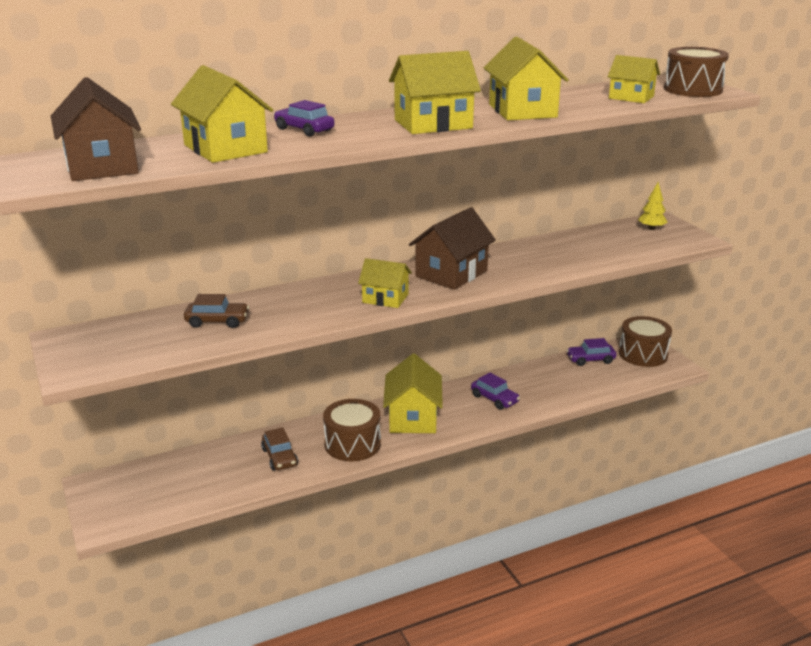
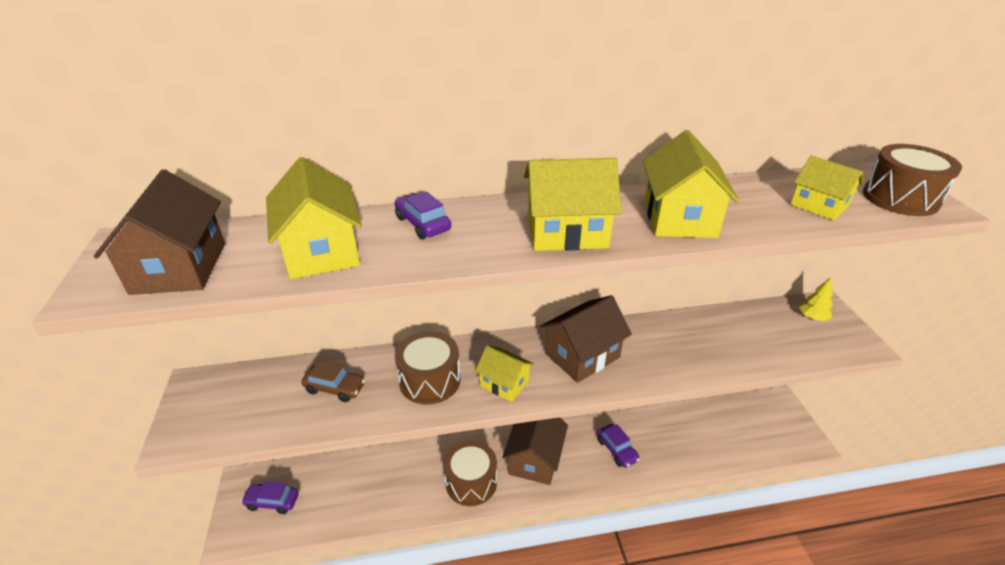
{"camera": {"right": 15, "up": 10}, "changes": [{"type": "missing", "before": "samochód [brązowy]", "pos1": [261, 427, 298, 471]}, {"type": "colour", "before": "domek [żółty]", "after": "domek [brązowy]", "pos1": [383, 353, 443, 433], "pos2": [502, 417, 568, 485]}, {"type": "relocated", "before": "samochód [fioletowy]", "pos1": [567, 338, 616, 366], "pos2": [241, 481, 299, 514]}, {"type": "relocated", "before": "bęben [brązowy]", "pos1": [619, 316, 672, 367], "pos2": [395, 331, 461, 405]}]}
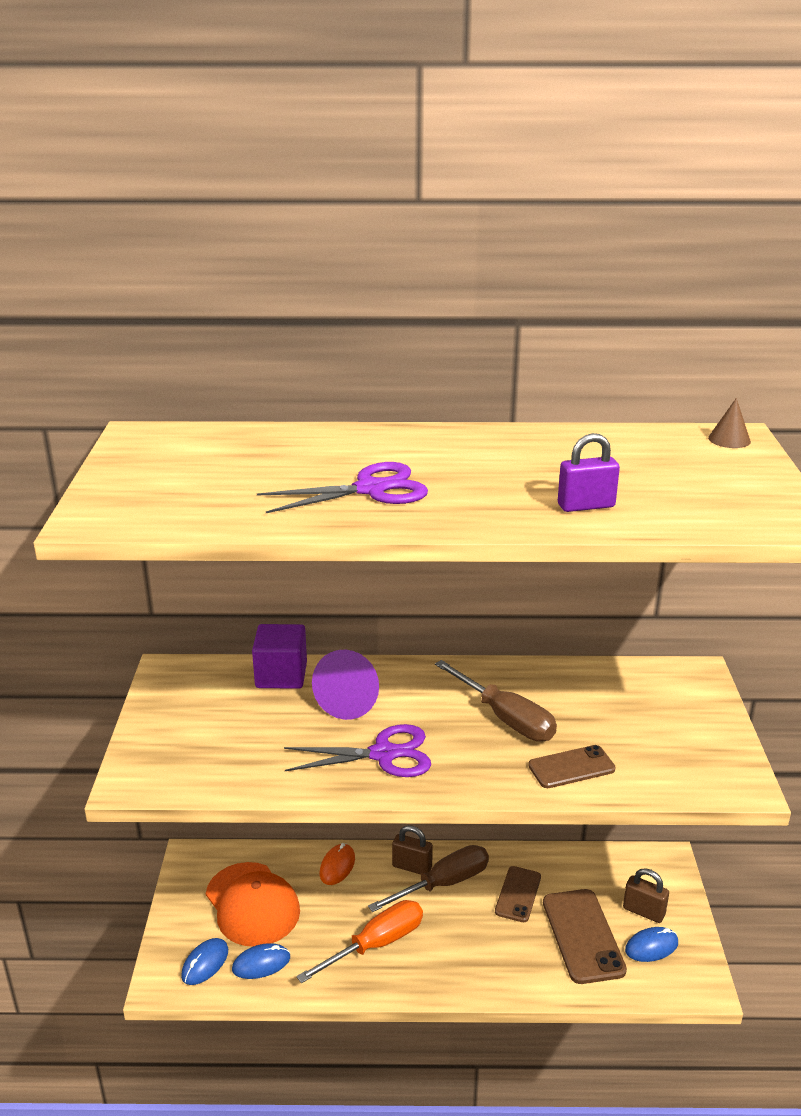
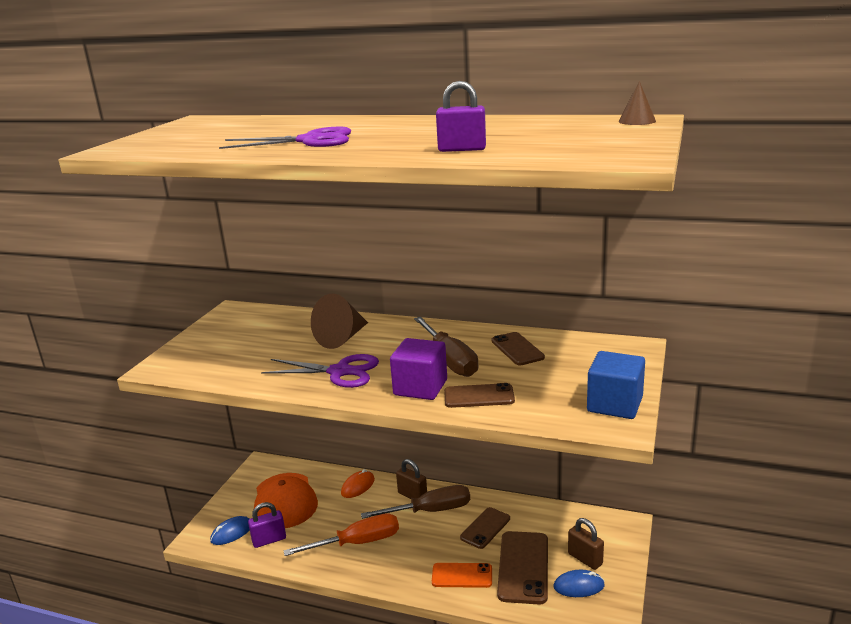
{"camera": {"right": 20, "up": -5}, "changes": [{"type": "exchanged", "before": "myszka [niebieski]", "after": "kłódka [fioletowy]", "pos1": [232, 943, 290, 979], "pos2": [248, 502, 286, 548]}, {"type": "relocated", "before": "sześcian [fioletowy]", "pos1": [252, 624, 307, 689], "pos2": [390, 338, 447, 400]}, {"type": "colour", "before": "stożek [fioletowy]", "after": "stożek [brązowy]", "pos1": [312, 650, 379, 720], "pos2": [311, 294, 368, 349]}, {"type": "appeared", "after": "telefon [pomarańczowy]", "pos2": [432, 563, 492, 588]}, {"type": "appeared", "after": "telefon [brązowy]", "pos2": [491, 332, 545, 365]}, {"type": "appeared", "after": "sześcian [niebieski]", "pos2": [587, 351, 645, 419]}]}
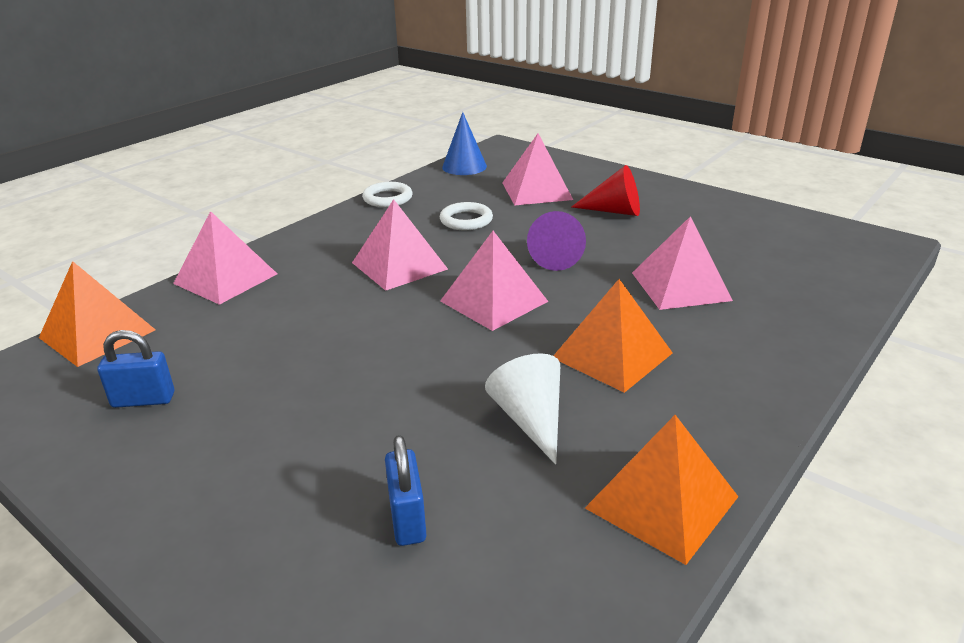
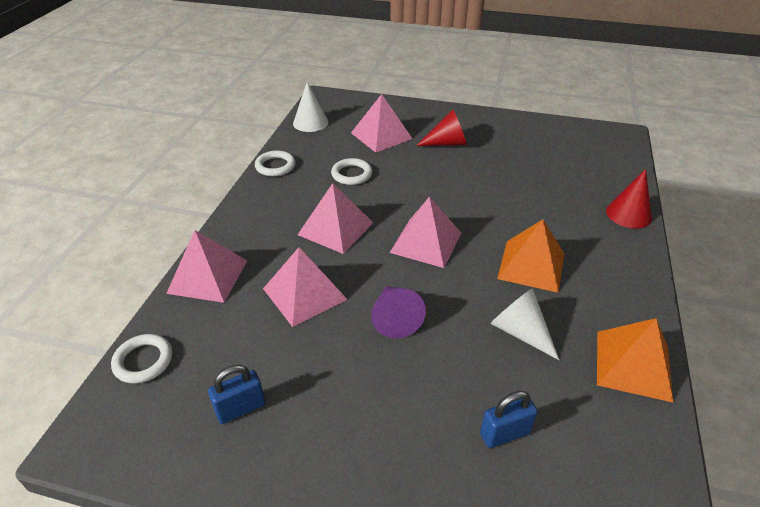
{"camera": {"right": -25, "up": 10}, "changes": [{"type": "exchanged", "before": "piramida [pomarańczowy]", "after": "pierścień [biały]", "pos1": [39, 261, 156, 367], "pos2": [111, 334, 172, 383]}, {"type": "spun", "before": "kłódka [niebieski]", "pos1": [385, 435, 426, 546], "pos2": [480, 391, 538, 448], "turn": -75}, {"type": "colour", "before": "stożek [niebieski]", "after": "stożek [biały]", "pos1": [442, 112, 487, 175], "pos2": [293, 82, 329, 132]}, {"type": "relocated", "before": "stożek [fioletowy]", "pos1": [527, 211, 586, 271], "pos2": [371, 286, 426, 339]}, {"type": "relocated", "before": "piramida [różowy]", "pos1": [632, 216, 733, 310], "pos2": [263, 247, 348, 327]}, {"type": "appeared", "after": "stożek [czerwony]", "pos2": [606, 169, 652, 229]}]}
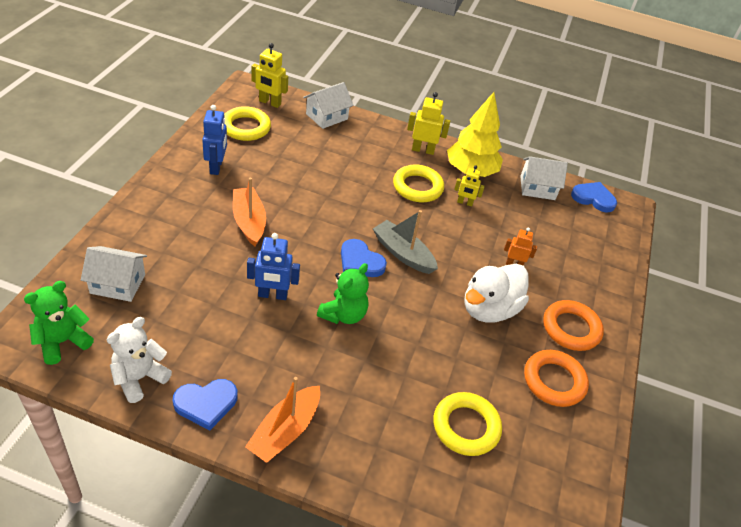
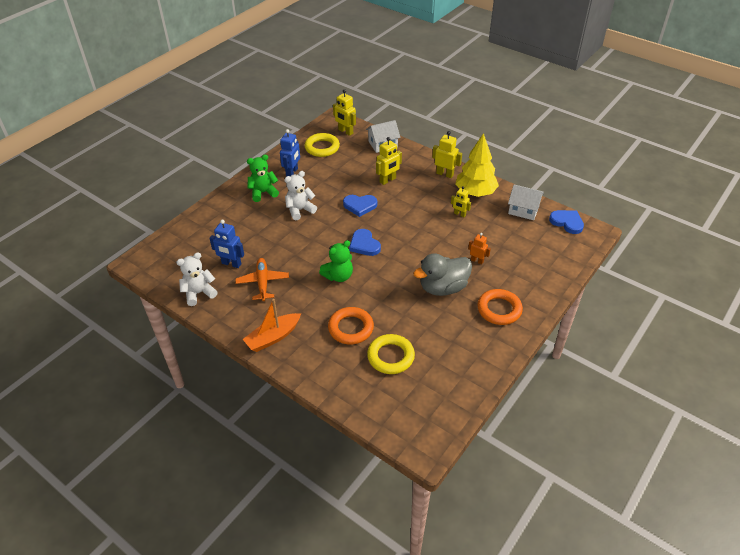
{"camera": {"right": 25, "up": 0}, "changes": [{"type": "relocated", "before": "miś [zielony]", "pos1": [24, 281, 94, 365], "pos2": [247, 155, 279, 202]}, {"type": "missing", "before": "domek [biały]", "pos1": [81, 246, 147, 302]}, {"type": "relocated", "before": "serce [niebieski]", "pos1": [172, 379, 238, 431], "pos2": [343, 195, 377, 217]}, {"type": "exchanged", "before": "łódka [pomarańczowy]", "after": "miś [biały]", "pos1": [233, 178, 266, 246], "pos2": [284, 171, 317, 220]}, {"type": "relocated", "before": "robot [niebieski]", "pos1": [247, 233, 300, 300], "pos2": [209, 220, 244, 268]}, {"type": "missing", "before": "łódka [szary]", "pos1": [373, 210, 438, 274]}, {"type": "missing", "before": "pierścień [żółty]", "pos1": [393, 164, 444, 202]}, {"type": "colour", "before": "kaczka [biały]", "after": "kaczka [szary]", "pos1": [464, 264, 529, 323], "pos2": [413, 254, 472, 296]}, {"type": "relocated", "before": "pierścień [pomarańczowy]", "pos1": [524, 350, 589, 407], "pos2": [328, 307, 374, 345]}, {"type": "appeared", "after": "samolot [pomarańczowy]", "pos2": [235, 258, 289, 301]}, {"type": "appeared", "after": "robot [żółty]", "pos2": [376, 137, 402, 185]}]}
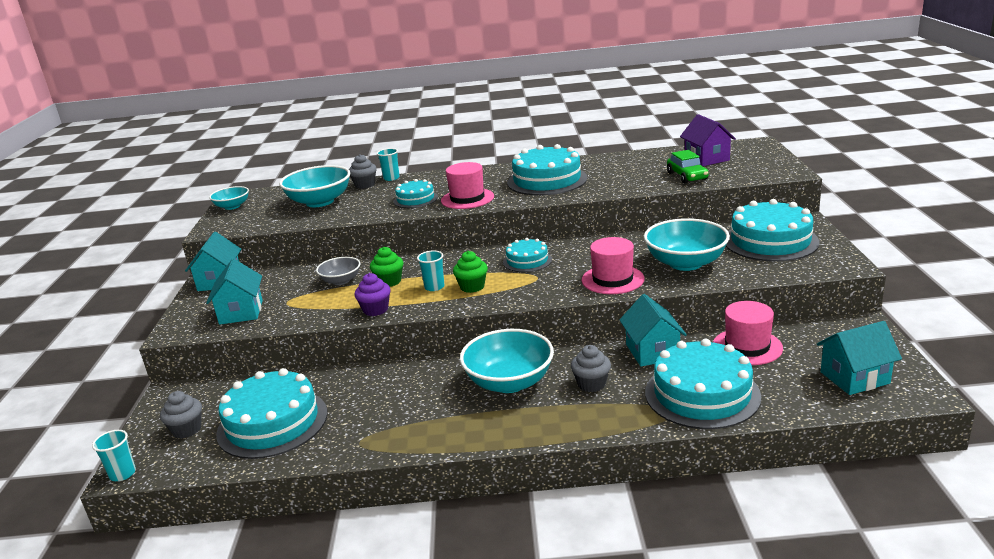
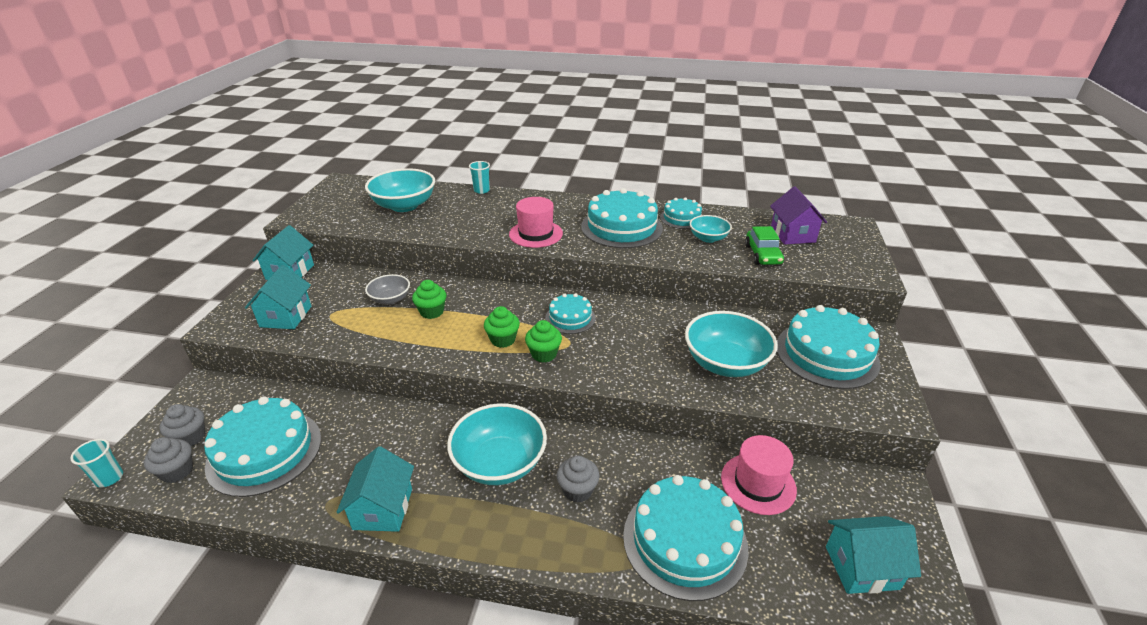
{"camera": {"right": 10, "up": 10}, "changes": [{"type": "relocated", "before": "miska [turkusowy]", "pos1": [209, 186, 249, 210], "pos2": [690, 215, 732, 243]}, {"type": "relocated", "before": "muffinka [szary]", "pos1": [349, 154, 377, 189], "pos2": [144, 437, 193, 483]}, {"type": "missing", "before": "muffinka [fioletowy]", "pos1": [354, 273, 391, 316]}, {"type": "relocated", "before": "tort [turkusowy]", "pos1": [393, 179, 438, 208], "pos2": [660, 197, 702, 229]}, {"type": "missing", "before": "szklanka [turkusowy]", "pos1": [417, 250, 445, 291]}, {"type": "missing", "before": "kapelusz [różowy]", "pos1": [582, 237, 645, 294]}, {"type": "relocated", "before": "domek [turkusowy]", "pos1": [620, 294, 687, 366], "pos2": [337, 446, 414, 532]}, {"type": "appeared", "after": "muffinka [zielony]", "pos2": [525, 320, 562, 363]}]}
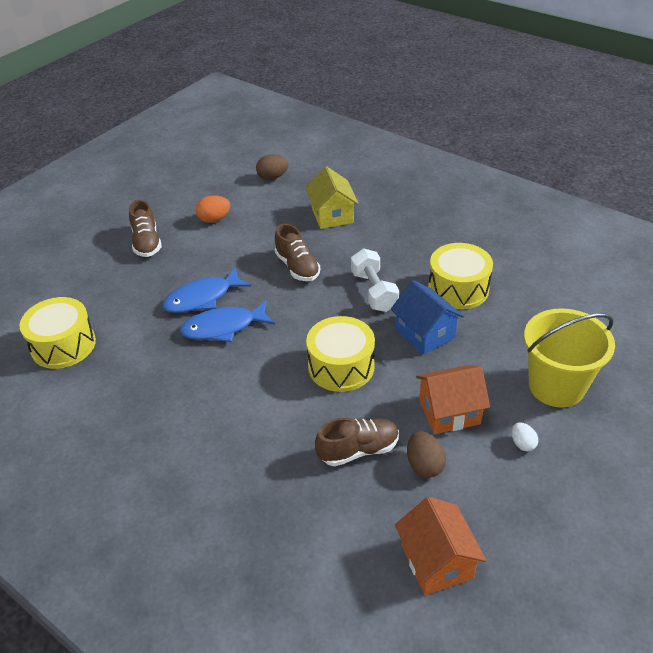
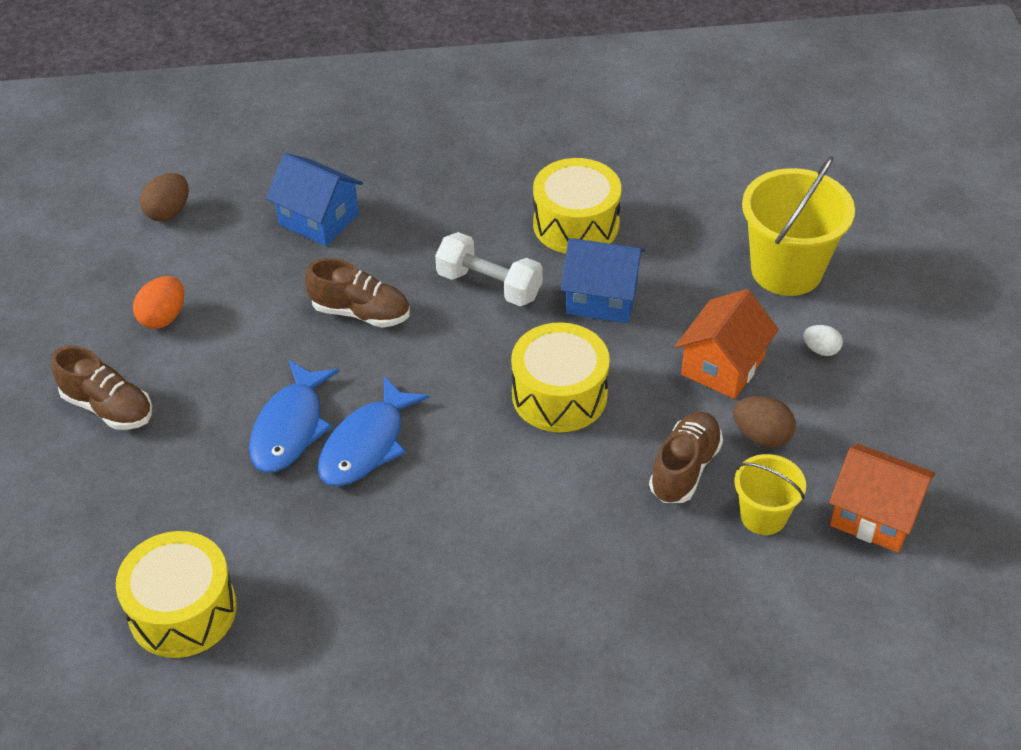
{"camera": {"right": -45, "up": 5}, "changes": [{"type": "colour", "before": "domek [żółty]", "after": "domek [niebieski]", "pos1": [306, 166, 359, 229], "pos2": [266, 153, 363, 246]}, {"type": "appeared", "after": "wiadro [żółty]", "pos2": [734, 454, 806, 535]}]}
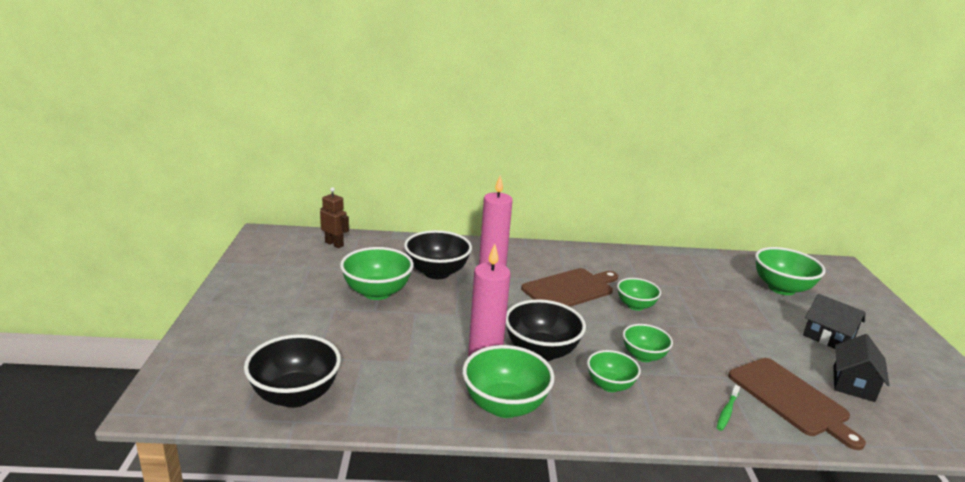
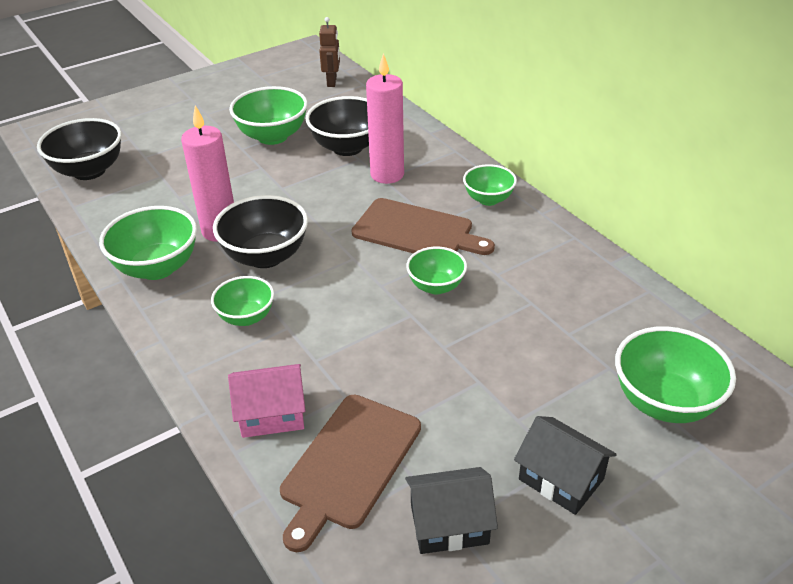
{"camera": {"right": 60, "up": 15}, "changes": [{"type": "relocated", "before": "miska [zielony]", "pos1": [623, 324, 673, 362], "pos2": [463, 164, 517, 206]}, {"type": "exchanged", "before": "szczoteczka do zębów [zielony]", "after": "domek [różowy]", "pos1": [717, 385, 740, 431], "pos2": [228, 364, 306, 438]}, {"type": "spun", "before": "domek [czarny]", "pos1": [803, 294, 865, 349], "pos2": [514, 416, 617, 515], "turn": -60}]}
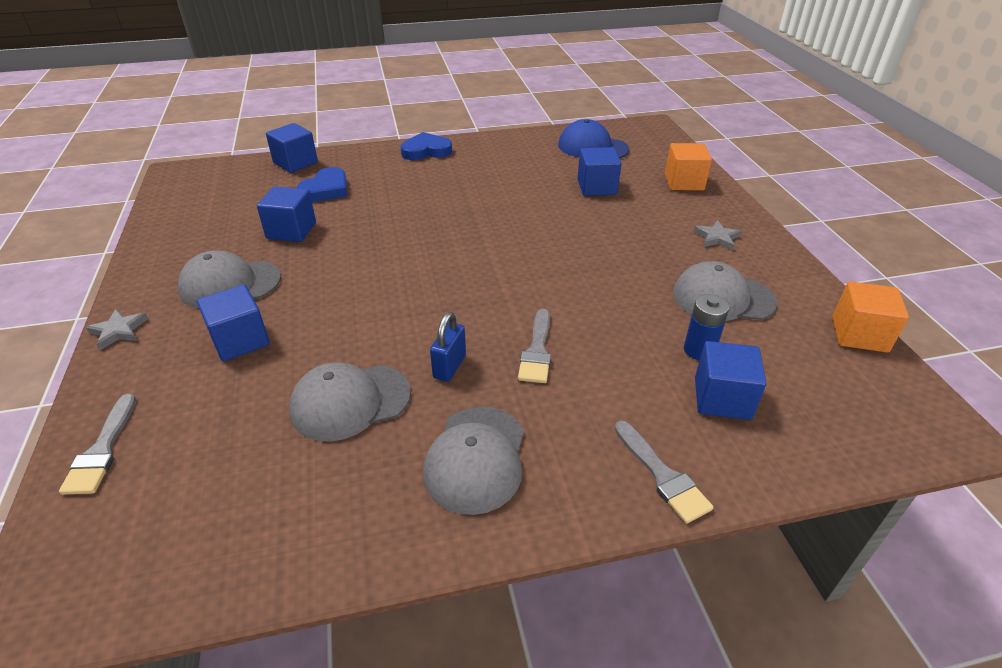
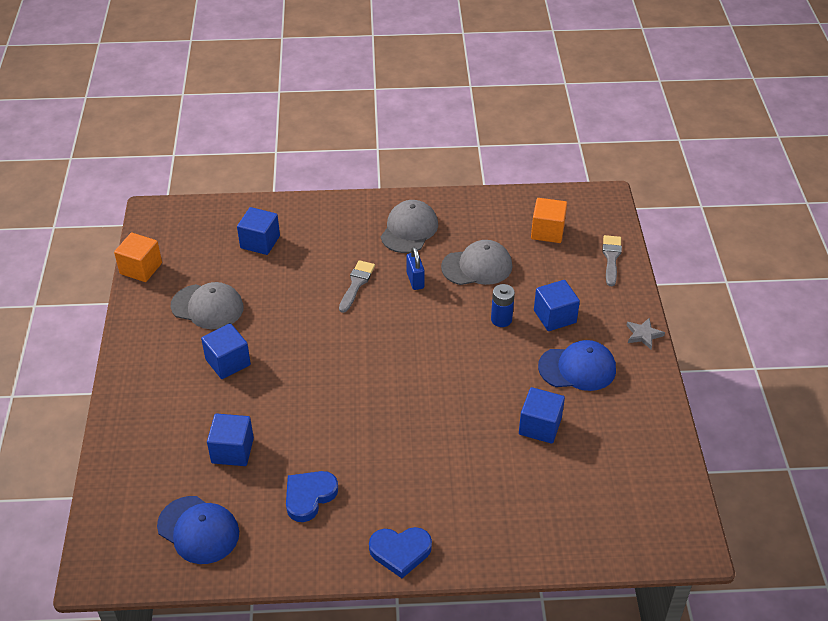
{"camera": {"right": -170, "up": 5}, "changes": [{"type": "colour", "before": "czapka [szary]", "after": "czapka [niebieski]", "pos1": [178, 250, 281, 308], "pos2": [538, 340, 616, 391]}, {"type": "relocated", "before": "sześcian [niebieski]", "pos1": [266, 123, 318, 173], "pos2": [201, 323, 251, 379]}, {"type": "relocated", "before": "serce [niebieski]", "pos1": [297, 167, 347, 202], "pos2": [286, 471, 338, 522]}, {"type": "spun", "before": "kłódka [niebieski]", "pos1": [430, 312, 466, 382], "pos2": [406, 247, 425, 290], "turn": -45}, {"type": "missing", "before": "pędzel [szary]", "pos1": [615, 421, 714, 524]}, {"type": "relocated", "before": "sześcian [pomarańczowy]", "pos1": [665, 143, 712, 191], "pos2": [531, 198, 567, 243]}, {"type": "relocated", "before": "bateria [niebieski]", "pos1": [684, 294, 729, 360], "pos2": [491, 284, 515, 327]}, {"type": "missing", "before": "gwiazda [szary]", "pos1": [694, 220, 742, 250]}]}
